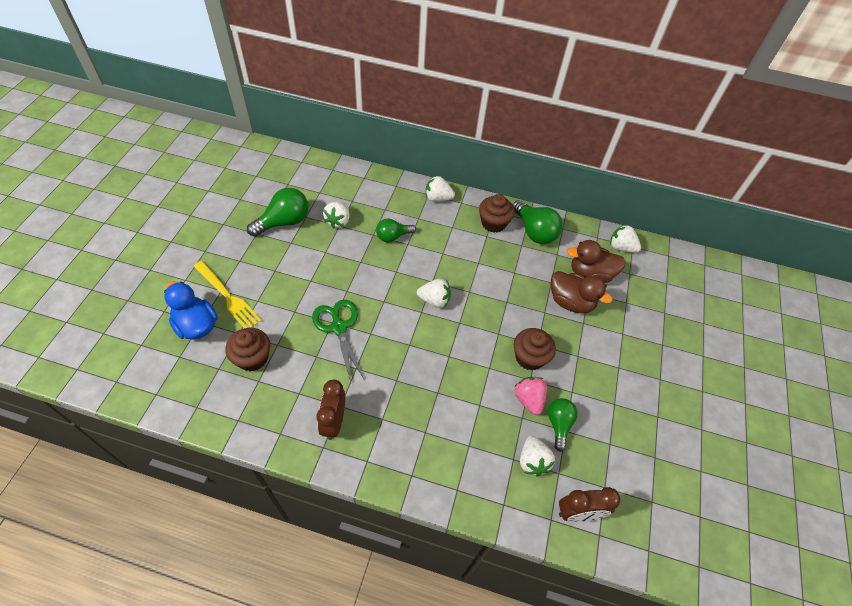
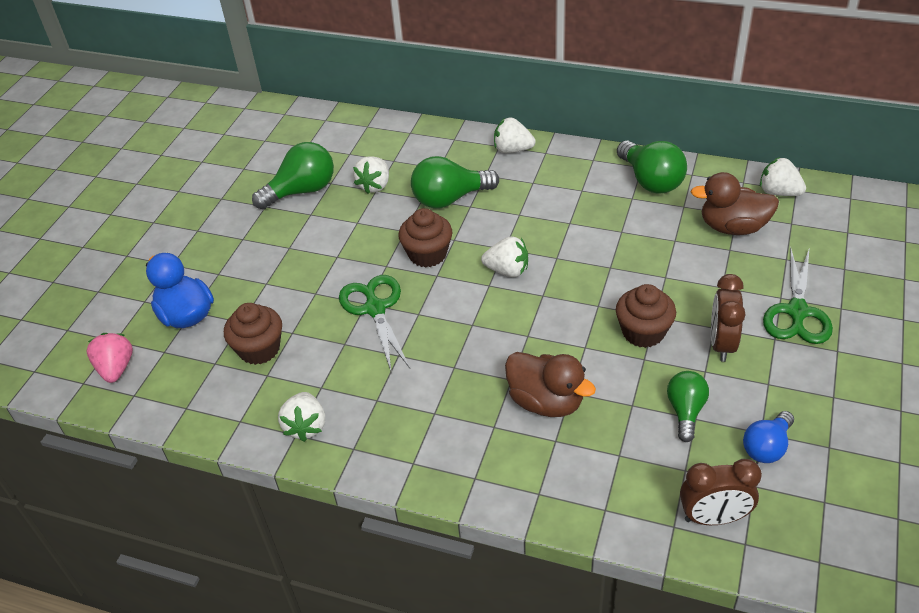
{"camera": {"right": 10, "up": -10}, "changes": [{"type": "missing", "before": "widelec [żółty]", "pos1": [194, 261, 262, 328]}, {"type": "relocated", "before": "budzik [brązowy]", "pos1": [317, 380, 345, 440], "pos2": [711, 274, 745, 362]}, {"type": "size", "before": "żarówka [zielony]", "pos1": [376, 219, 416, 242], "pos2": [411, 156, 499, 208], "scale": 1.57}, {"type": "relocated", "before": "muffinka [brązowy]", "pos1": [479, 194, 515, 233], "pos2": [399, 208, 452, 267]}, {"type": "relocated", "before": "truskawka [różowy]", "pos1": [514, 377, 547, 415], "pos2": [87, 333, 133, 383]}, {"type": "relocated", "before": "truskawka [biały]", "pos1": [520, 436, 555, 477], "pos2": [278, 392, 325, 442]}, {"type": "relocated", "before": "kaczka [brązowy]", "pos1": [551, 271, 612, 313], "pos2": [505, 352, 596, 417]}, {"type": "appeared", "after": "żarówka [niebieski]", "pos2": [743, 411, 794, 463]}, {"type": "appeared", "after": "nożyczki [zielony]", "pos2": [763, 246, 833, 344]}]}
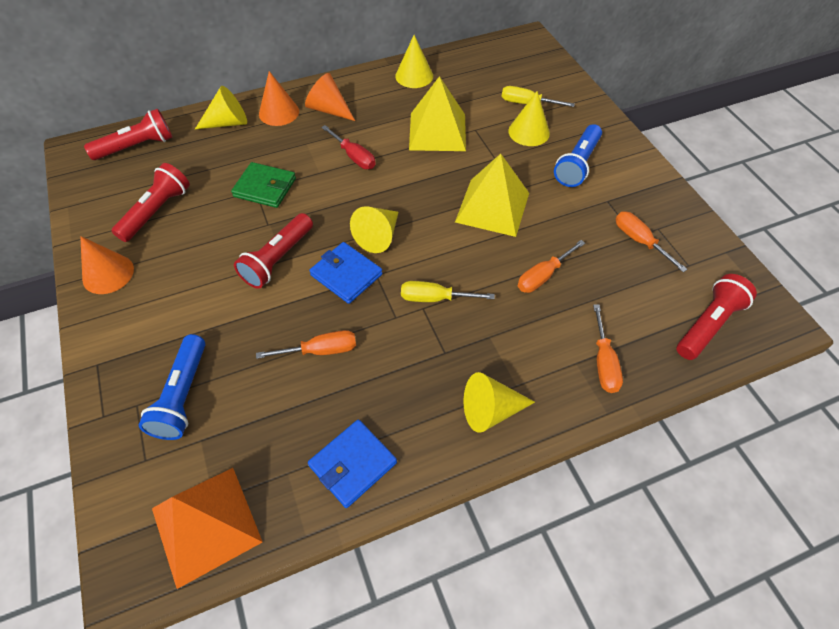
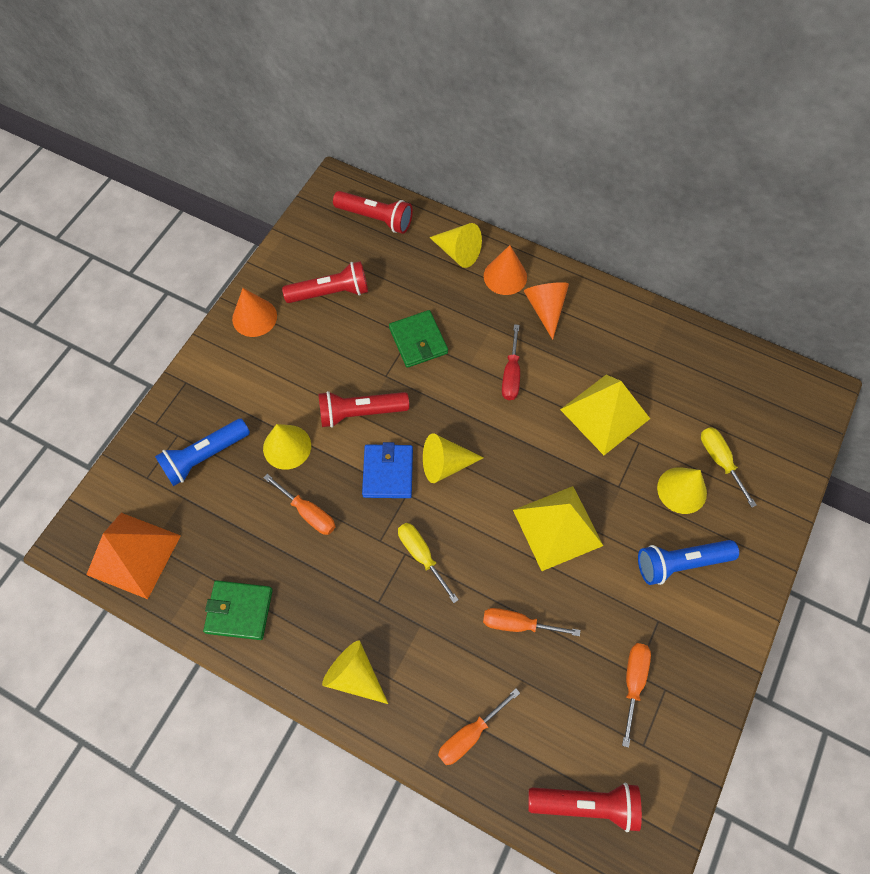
{"camera": {"right": 50, "up": 10}, "changes": [{"type": "colour", "before": "portfel [niebieski]", "after": "portfel [zielony]", "pos1": [308, 419, 397, 508], "pos2": [203, 580, 273, 640]}, {"type": "relocated", "before": "stożek [żółty]", "pos1": [395, 35, 433, 88], "pos2": [263, 424, 311, 470]}]}
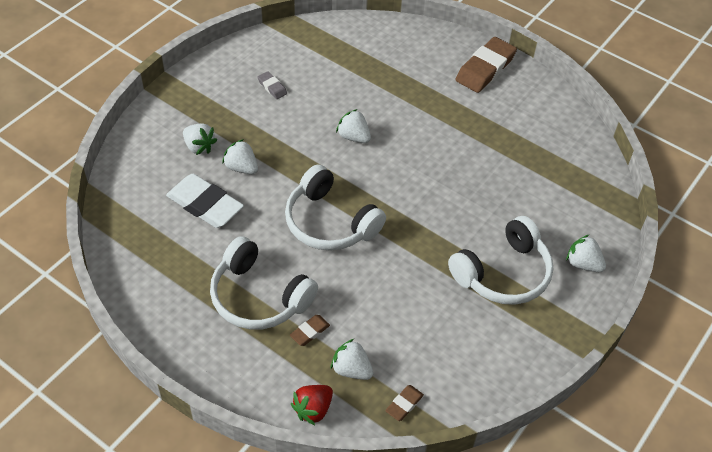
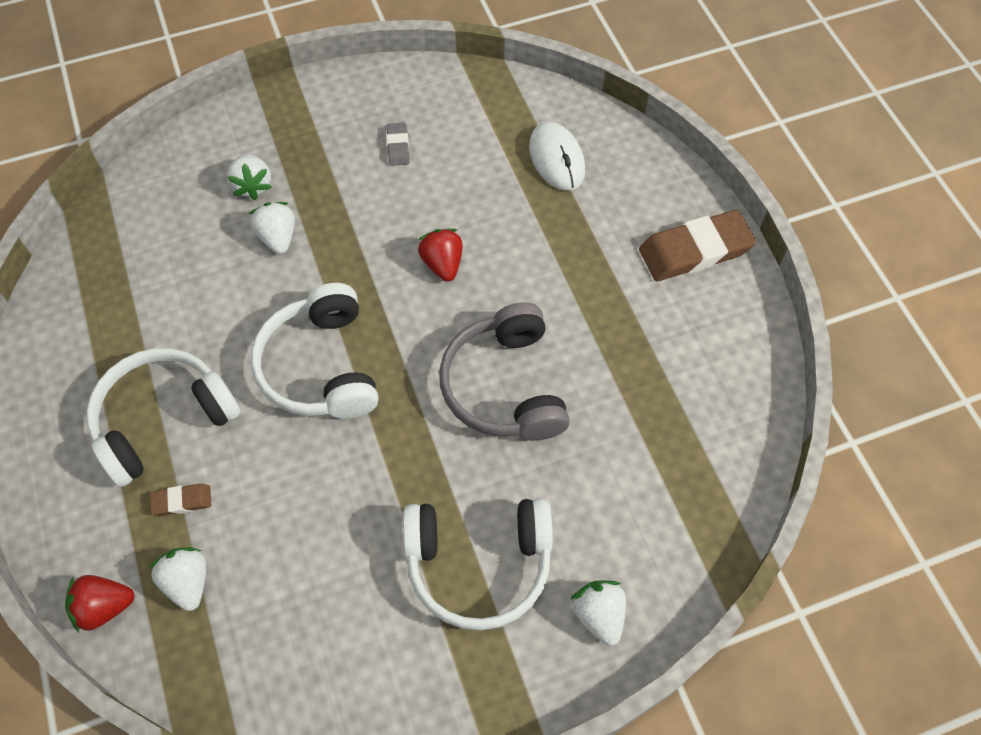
{"camera": {"right": 35, "up": 10}, "changes": [{"type": "missing", "before": "gumka do mazania [biały]", "pos1": [166, 174, 244, 228]}, {"type": "spun", "before": "słuchawki [biały]", "pos1": [210, 236, 318, 330], "pos2": [86, 348, 241, 487], "turn": 75}, {"type": "colour", "before": "truskawka [biały]", "after": "truskawka [czerwony]", "pos1": [336, 109, 371, 143], "pos2": [418, 229, 463, 282]}, {"type": "missing", "before": "gumka do mazania [brązowy]", "pos1": [385, 385, 424, 421]}, {"type": "appeared", "after": "słuchawki [szary]", "pos2": [439, 302, 570, 441]}, {"type": "appeared", "after": "myszka [biały]", "pos2": [529, 122, 585, 191]}]}
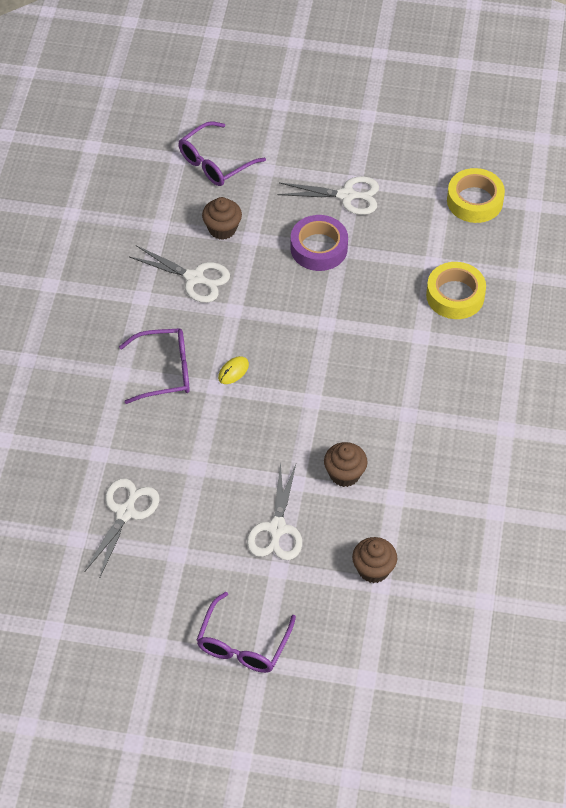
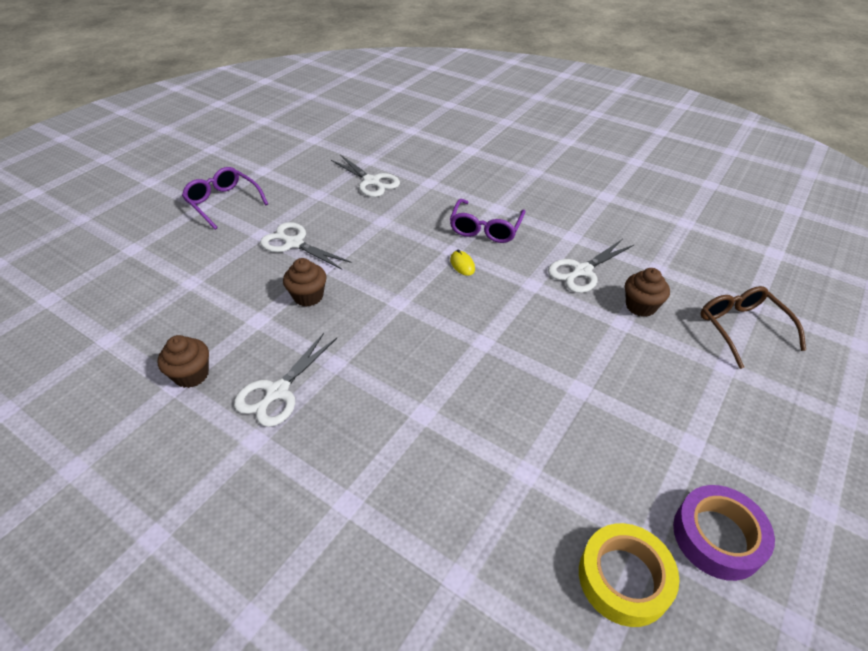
{"camera": {"right": 115, "up": -10}, "changes": [{"type": "colour", "before": "okulary [fioletowy]", "after": "okulary [brązowy]", "pos1": [179, 121, 266, 186], "pos2": [700, 286, 806, 369]}, {"type": "relocated", "before": "nożyczki [biały]", "pos1": [277, 176, 379, 215], "pos2": [234, 333, 337, 427]}, {"type": "relocated", "before": "taśma klejąca [fioletowy]", "pos1": [291, 215, 348, 271], "pos2": [673, 485, 775, 581]}, {"type": "relocated", "before": "muffinka [brązowy]", "pos1": [352, 537, 397, 583], "pos2": [158, 335, 209, 388]}, {"type": "missing", "before": "taśma klejąca [żółty]", "pos1": [426, 262, 486, 319]}]}
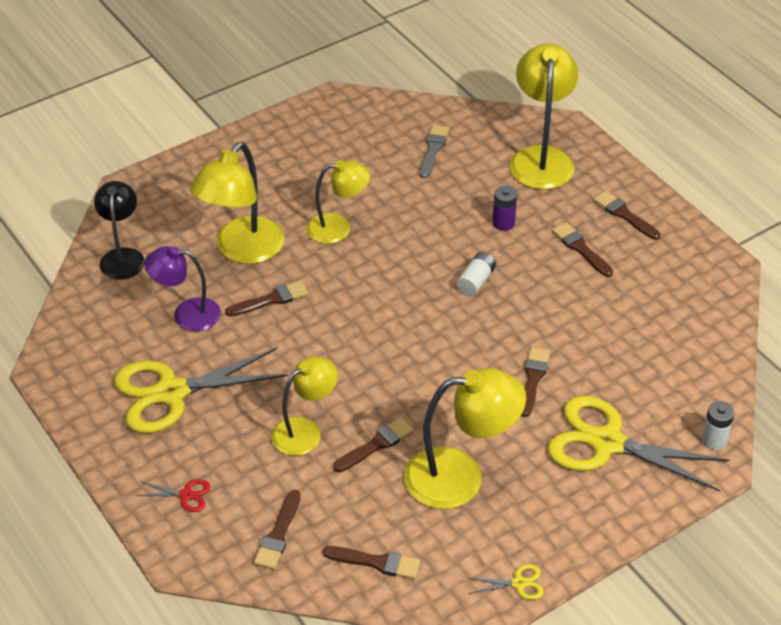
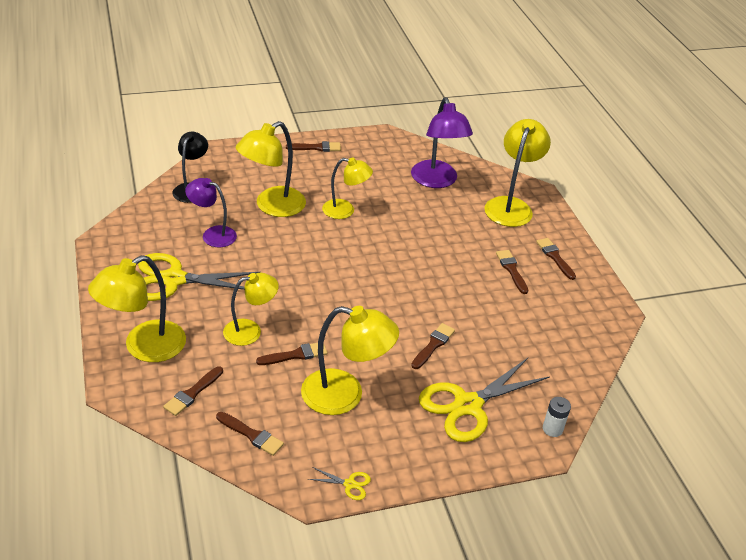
{"camera": {"right": 15, "up": -5}, "changes": [{"type": "exchanged", "before": "nożyczki [czerwony]", "after": "lampka [żółty]", "pos1": [136, 479, 211, 512], "pos2": [88, 255, 186, 362]}, {"type": "relocated", "before": "pędzel [brązowy]", "pos1": [225, 281, 309, 317], "pos2": [286, 141, 341, 152]}, {"type": "exchanged", "before": "pędzel [szary]", "after": "lampka [fioletowy]", "pos1": [419, 125, 450, 179], "pos2": [411, 97, 473, 188]}, {"type": "missing", "before": "bateria [biały]", "pos1": [457, 252, 496, 296]}, {"type": "missing", "before": "bateria [fioletowy]", "pos1": [493, 186, 517, 231]}, {"type": "spun", "before": "nożyczki [żółty]", "pos1": [548, 396, 730, 492], "pos2": [419, 358, 550, 442], "turn": -75}]}
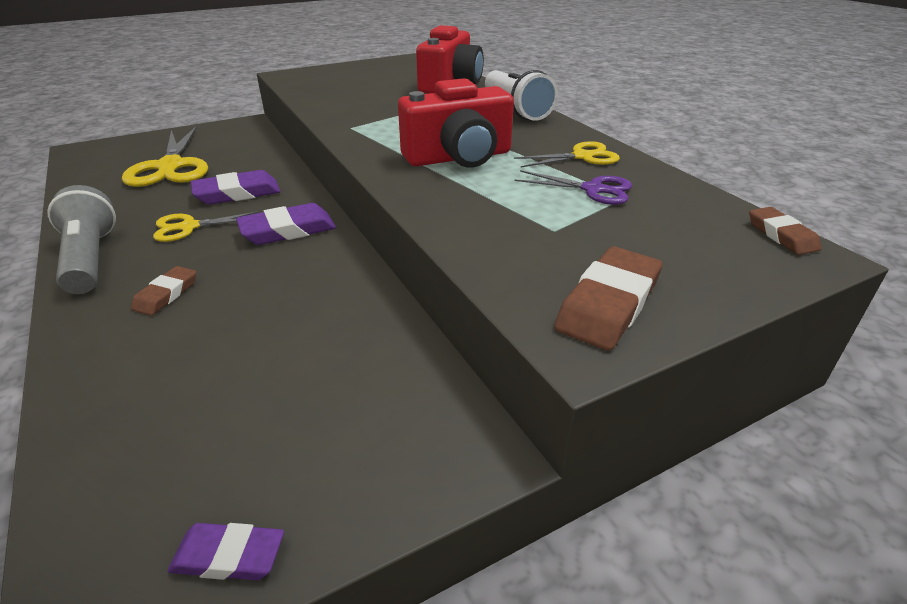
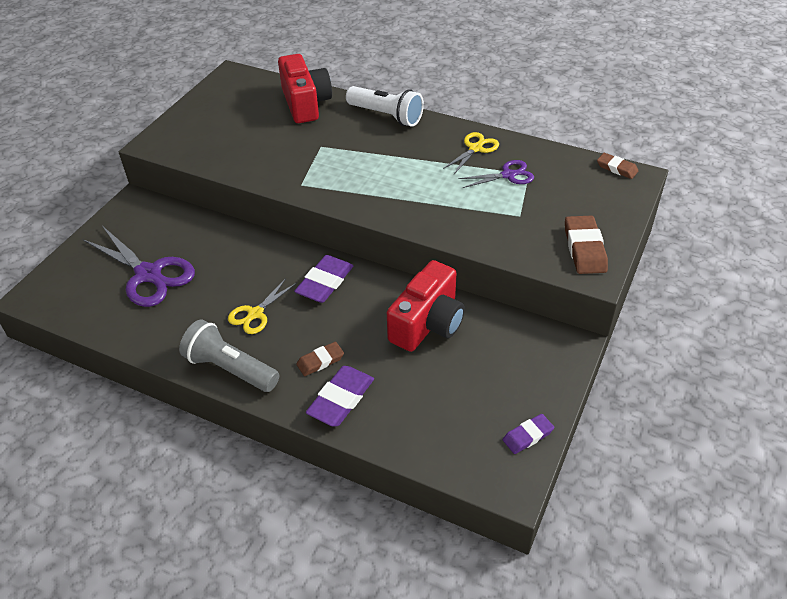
{"camera": {"right": -35, "up": 10}, "changes": [{"type": "colour", "before": "nożyczki [żółty]", "after": "nożyczki [fioletowy]", "pos1": [122, 126, 208, 187], "pos2": [83, 226, 195, 307]}, {"type": "spun", "before": "gumka do mazania [brązowy]", "pos1": [131, 266, 196, 316], "pos2": [297, 342, 344, 376], "turn": 75}, {"type": "relocated", "before": "gumka do mazania [fioletowy]", "pos1": [191, 170, 281, 205], "pos2": [306, 366, 374, 426]}, {"type": "relocated", "before": "aparat fotograficzny [czerwony]", "pos1": [398, 78, 514, 168], "pos2": [387, 260, 465, 352]}]}
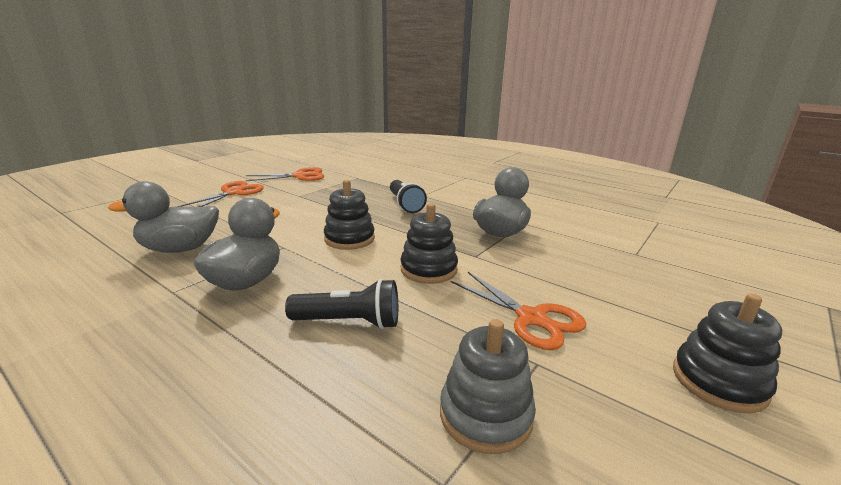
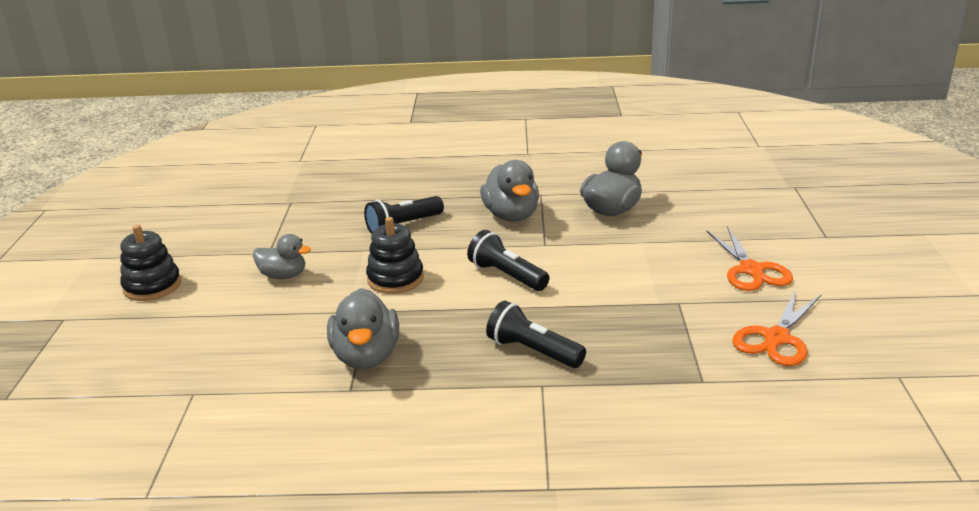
{"camera": {"right": 145, "up": 5}, "changes": [{"type": "exchanged", "before": "zabawka nakładanka [czarny]", "after": "latarka [czarny]", "pos1": [324, 180, 375, 250], "pos2": [467, 230, 549, 291]}, {"type": "missing", "before": "zabawka nakładanka [szary]", "pos1": [440, 319, 536, 454]}, {"type": "exchanged", "before": "nożyczki [pomarańczowy]", "after": "kaczka [szary]", "pos1": [451, 272, 586, 350], "pos2": [253, 234, 311, 279]}]}
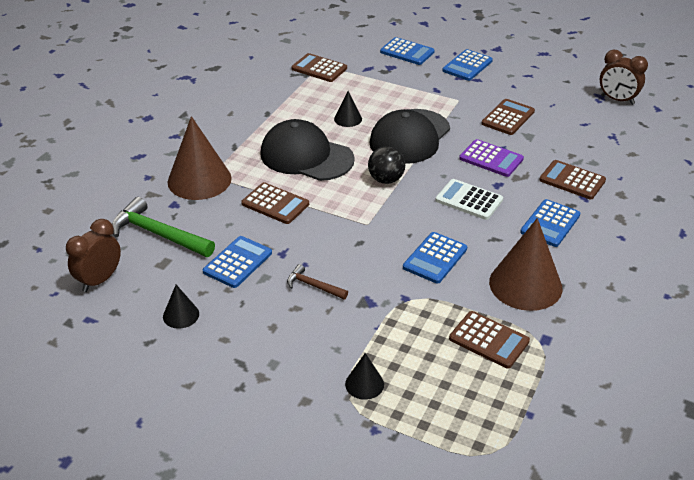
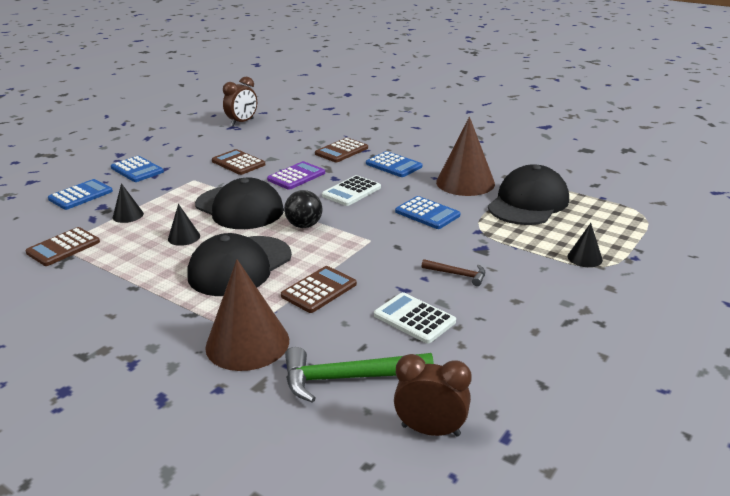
{"camera": {"right": -80, "up": -10}, "changes": [{"type": "spun", "before": "budzik [brązowy]", "pos1": [66, 219, 121, 292], "pos2": [394, 354, 472, 436], "turn": 150}, {"type": "spun", "before": "młotek [zielony]", "pos1": [112, 197, 215, 257], "pos2": [285, 347, 434, 403], "turn": 45}, {"type": "relocated", "before": "stożek [czarny]", "pos1": [163, 285, 199, 329], "pos2": [113, 183, 144, 223]}, {"type": "colour", "before": "kalkulator [niebieski]", "after": "kalkulator [biały]", "pos1": [203, 236, 272, 288], "pos2": [374, 292, 456, 344]}, {"type": "spun", "before": "młotek [brązowy]", "pos1": [287, 264, 348, 300], "pos2": [422, 259, 485, 286], "turn": -105}, {"type": "exchanged", "before": "kalkulator [brązowy]", "after": "czapka [czarny]", "pos1": [449, 311, 530, 369], "pos2": [488, 164, 569, 225]}]}
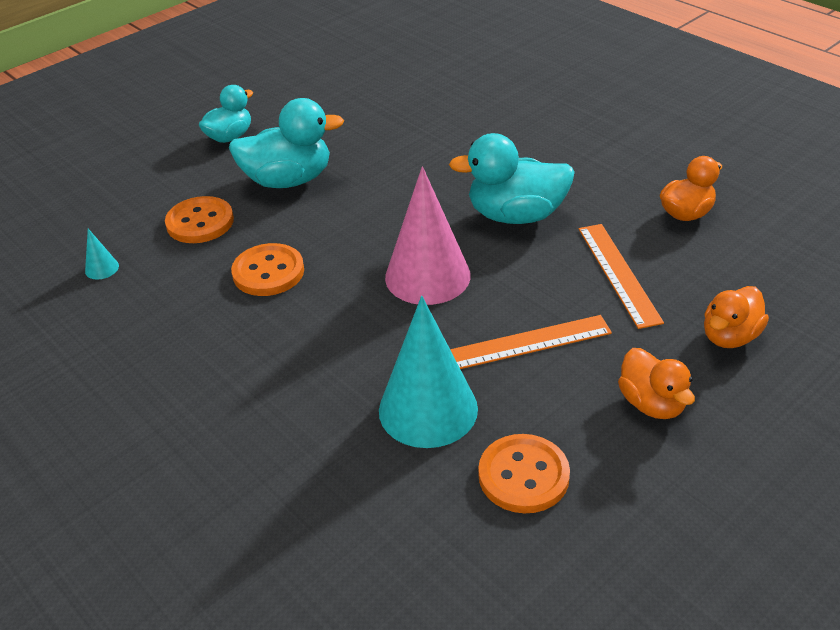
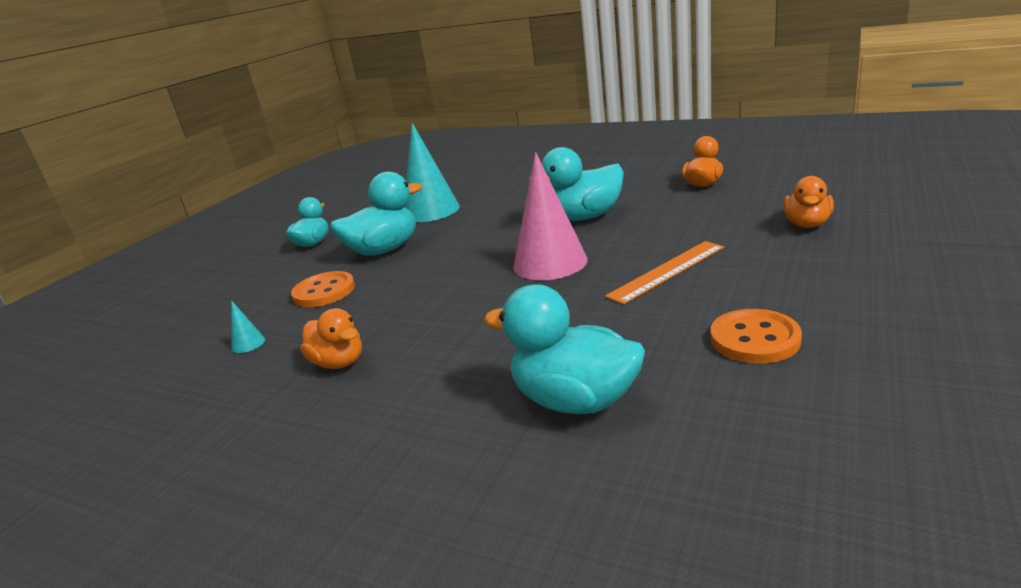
{"camera": {"right": -20, "up": -15}, "changes": [{"type": "missing", "before": "guzik [pomarańczowy]", "pos1": [231, 243, 304, 296]}, {"type": "relocated", "before": "stożek [turkusowy]", "pos1": [379, 296, 478, 448], "pos2": [405, 123, 460, 222]}, {"type": "missing", "before": "linijka [pomarańczowy]", "pos1": [579, 224, 664, 329]}, {"type": "relocated", "before": "kaczka [pomarańczowy]", "pos1": [618, 348, 695, 419], "pos2": [300, 308, 362, 369]}, {"type": "appeared", "after": "kaczka [turkusowy]", "pos2": [484, 284, 645, 414]}]}
